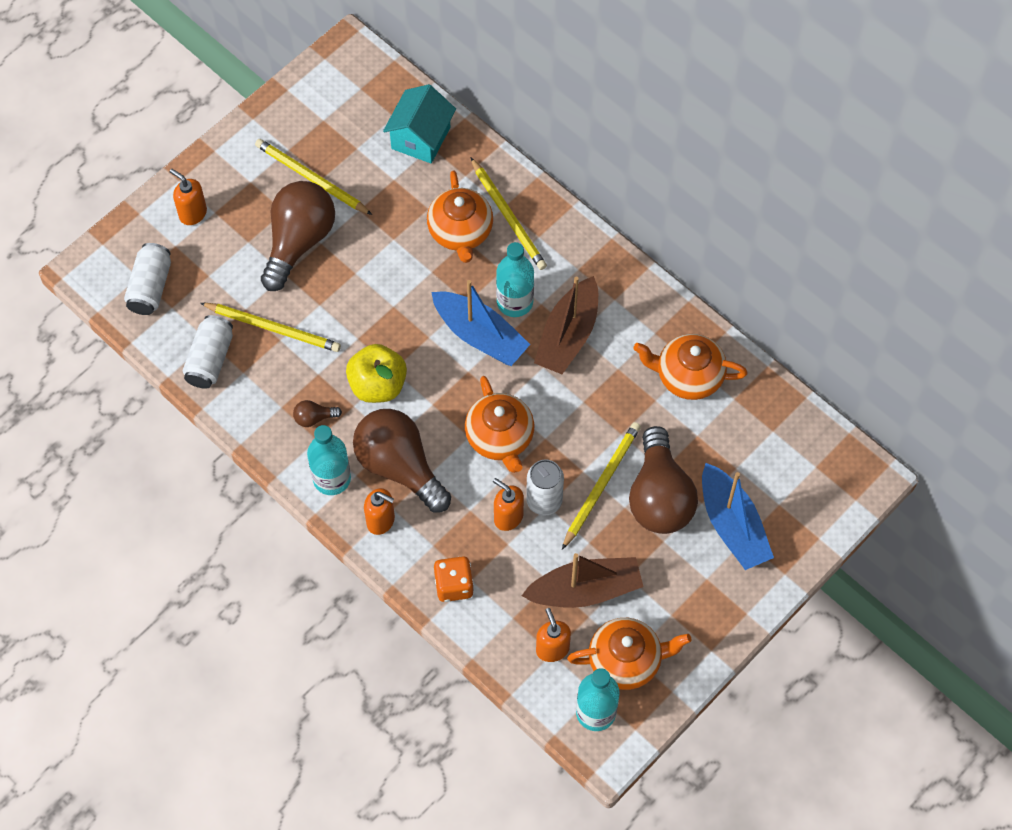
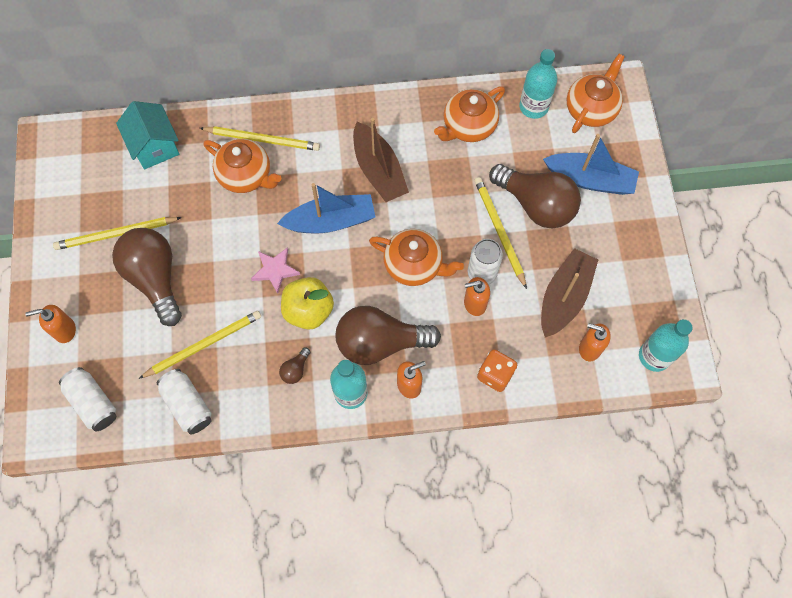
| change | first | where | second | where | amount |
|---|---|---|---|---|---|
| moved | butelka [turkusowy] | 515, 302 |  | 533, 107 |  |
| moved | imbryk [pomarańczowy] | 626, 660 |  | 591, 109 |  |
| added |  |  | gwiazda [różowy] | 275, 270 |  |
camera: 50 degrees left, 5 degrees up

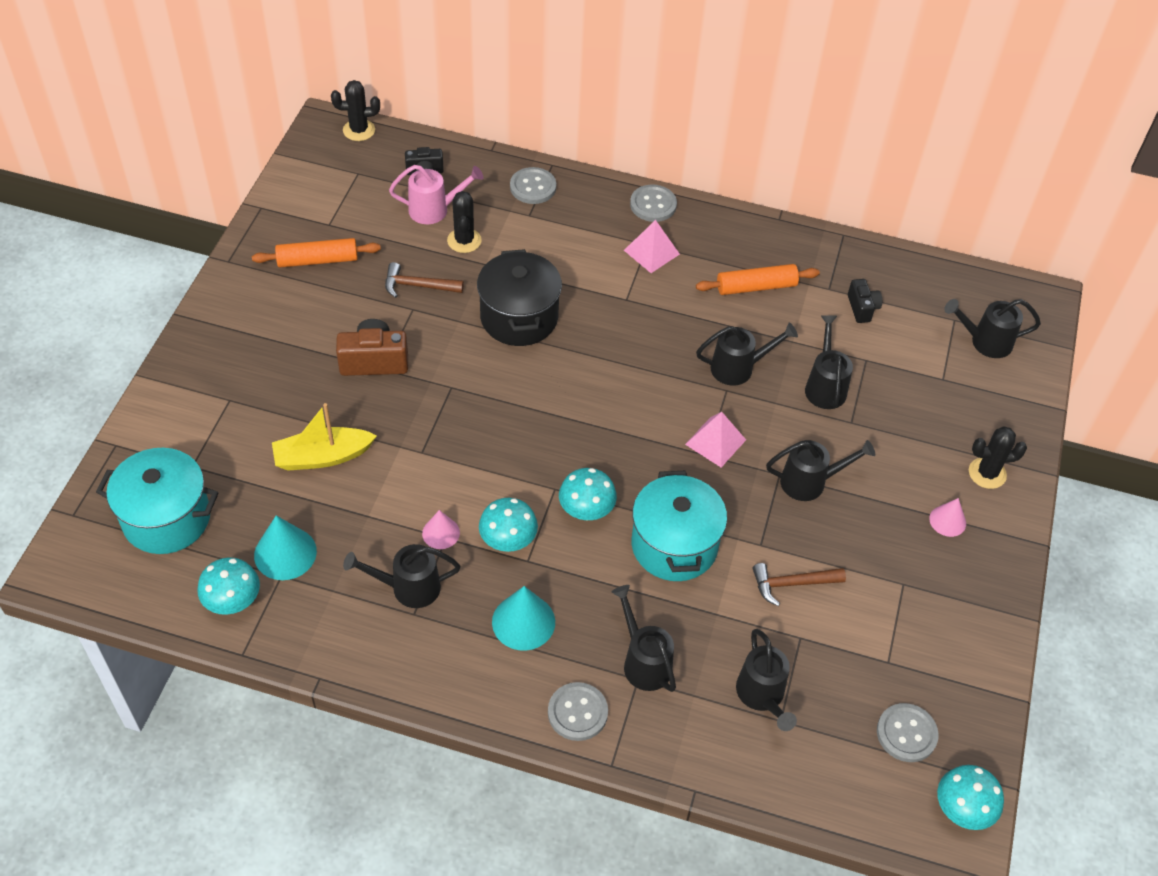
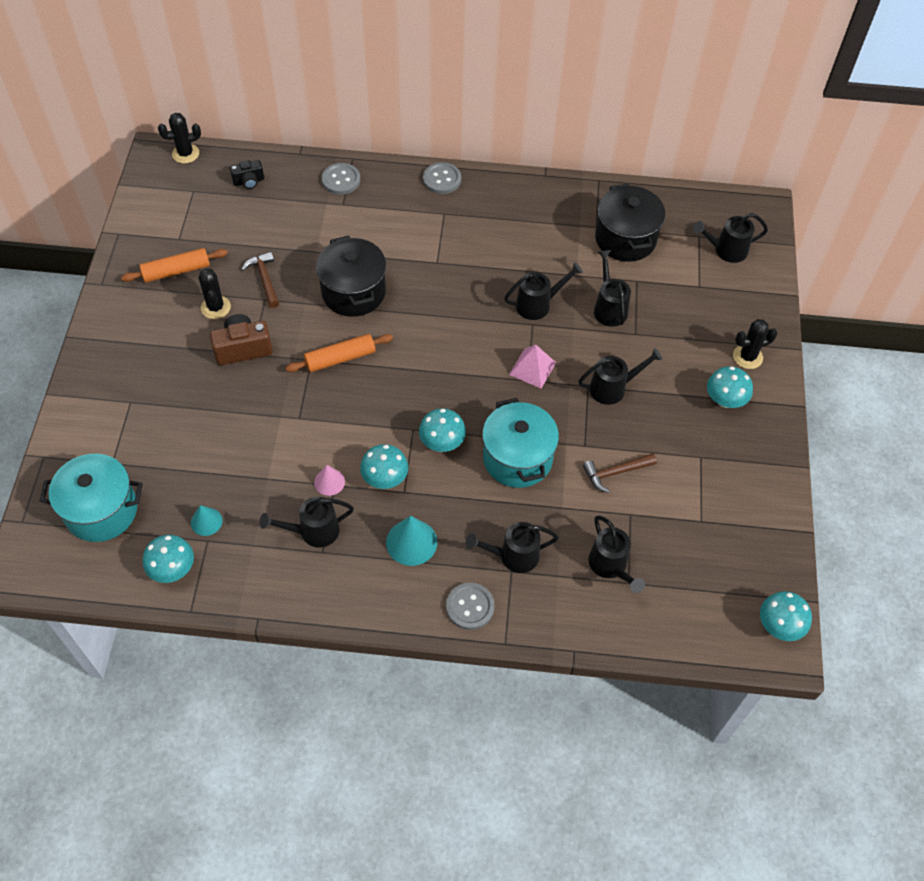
| change | first | where | second | where | amount |
|---|---|---|---|---|---|
| resized | stożek [turkusowy] | 285, 553 |  | 206, 521 | x0.62 |
| removed | łódka [żółty] | 323, 457 |  |  |  |
| turned | młotek [brązowy] | 417, 286 |  | 264, 279 | 75 degrees clockwise |
| removed | konewka [różowy] | 435, 210 |  |  |  |
| moved | kaktus [czarny] | 464, 241 |  | 215, 307 |  |
| turned | konewka [czarny] | 643, 661 |  | 513, 556 | 60 degrees counterclockwise |
| removed | piramida [różowy] | 651, 252 |  |  |  |
| moved | wałek do ciasta [pomarańczowy] | 756, 287 |  | 340, 358 |  |
| replaced | aparat fotograficzny [czarny] | 862, 308 | garnek [czarny] | 625, 239 |  |
| removed | guzik [szary] | 906, 733 |  |  |  |
| replaced | stożek [różowy] | 947, 521 | grzyb [turkusowy] | 725, 400 |  |
camera: 10 degrees left, 5 degrees up

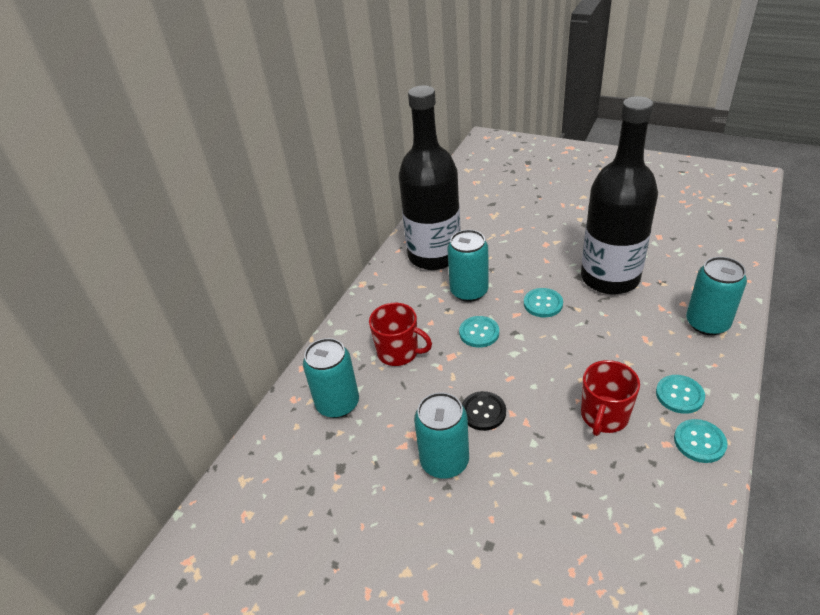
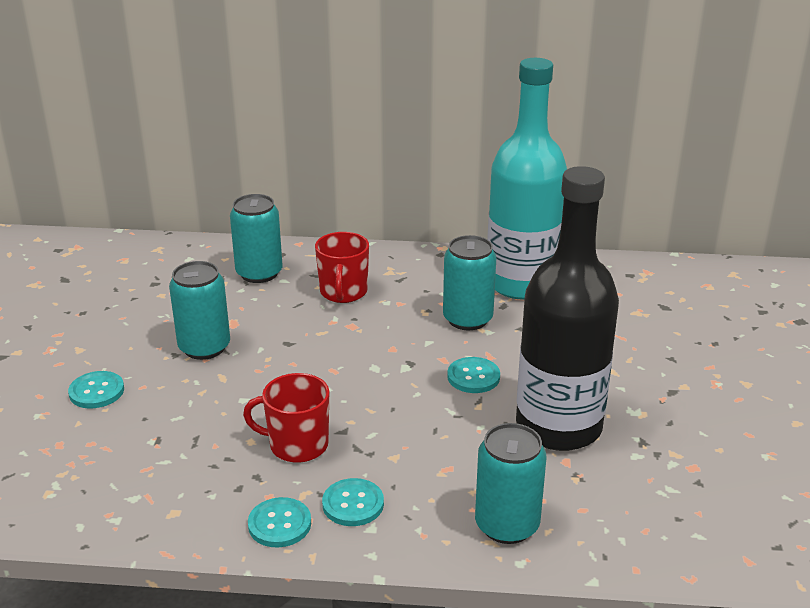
| change | first | where | second | where | amount |
|---|---|---|---|---|---|
| recoloured | butelka [czarny] | 434, 255 | butelka [turkusowy] | 521, 283 |  |
| moved | guzik [turkusowy] | 479, 333 |  | 96, 391 |  |
| removed | guzik [czarny] | 483, 412 |  |  |  |
camera: 65 degrees right, 10 degrees down

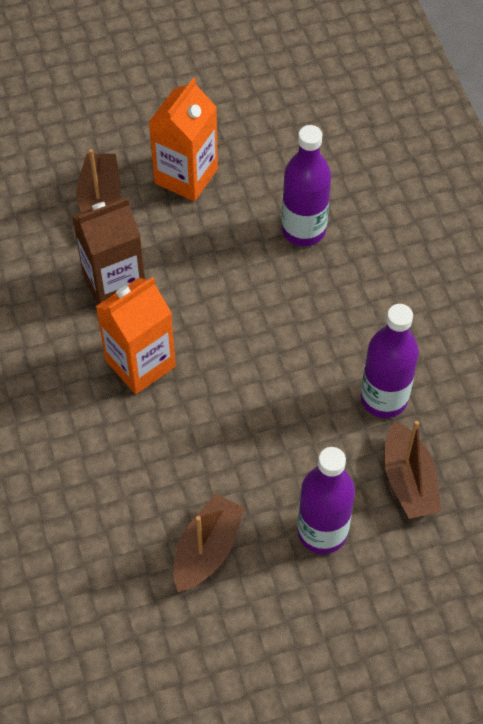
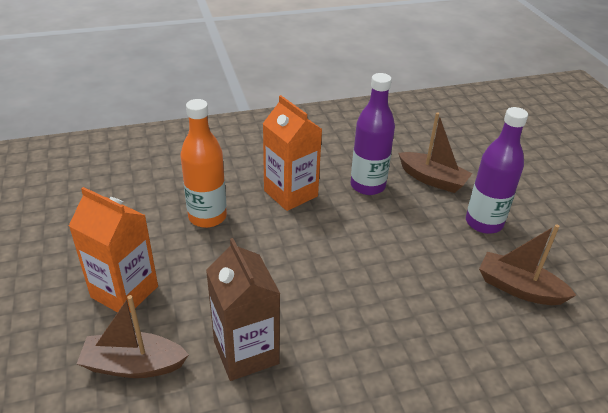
| change | first | where | second | where | amount |
|---|---|---|---|---|---|
| moved | karton mleka [pomarańczowy] | 140, 363 |  | 290, 193 |  |
| recoloured | butelka [fioletowy] | 303, 230 | butelka [pomarańczowy] | 207, 217 |  |
| turned | łódka [brązowy] | 408, 481 |  | 432, 179 | 45 degrees clockwise |
camera: 90 degrees left, 20 degrees down

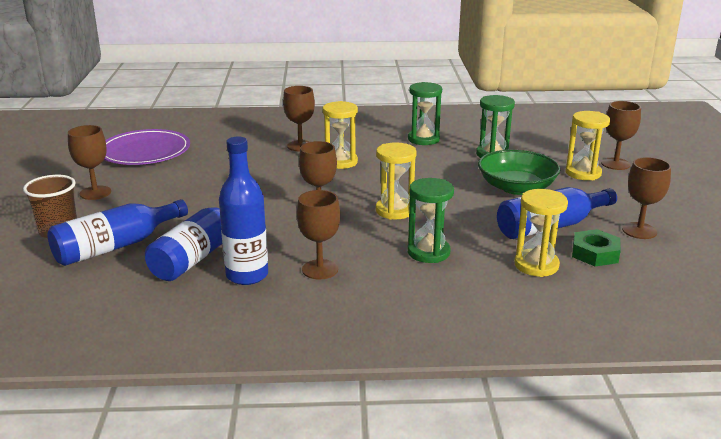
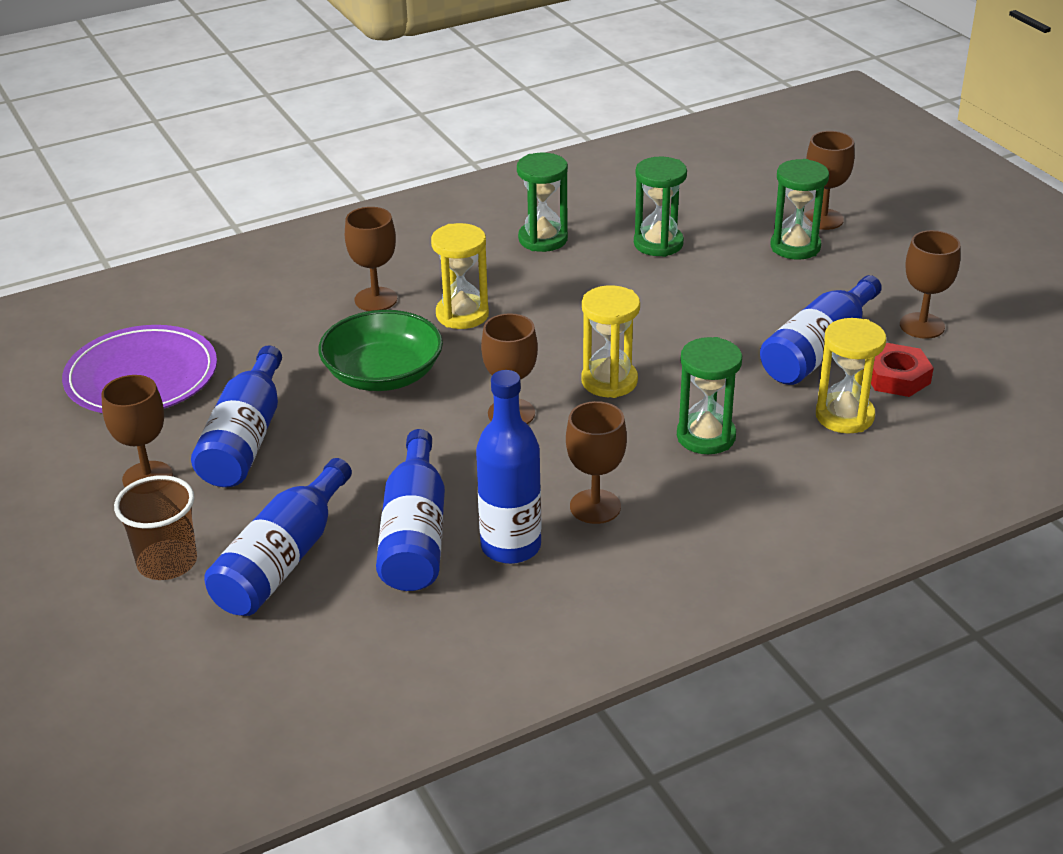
| change | first | where | second | where | amount |
|---|---|---|---|---|---|
| moved | miska [zielony] | 516, 187 |  | 383, 374 |  |
| recoloured | klepsydra [żółty] | 583, 173 | klepsydra [zielony] | 795, 247 |  |
| recoloured | nakrętka [zielony] | 595, 253 | nakrętka [czerwony] | 896, 377 |  |
| added |  |  | butelka [niebieski] | 245, 439 |  |
camera: 25 degrees left, 10 degrees up

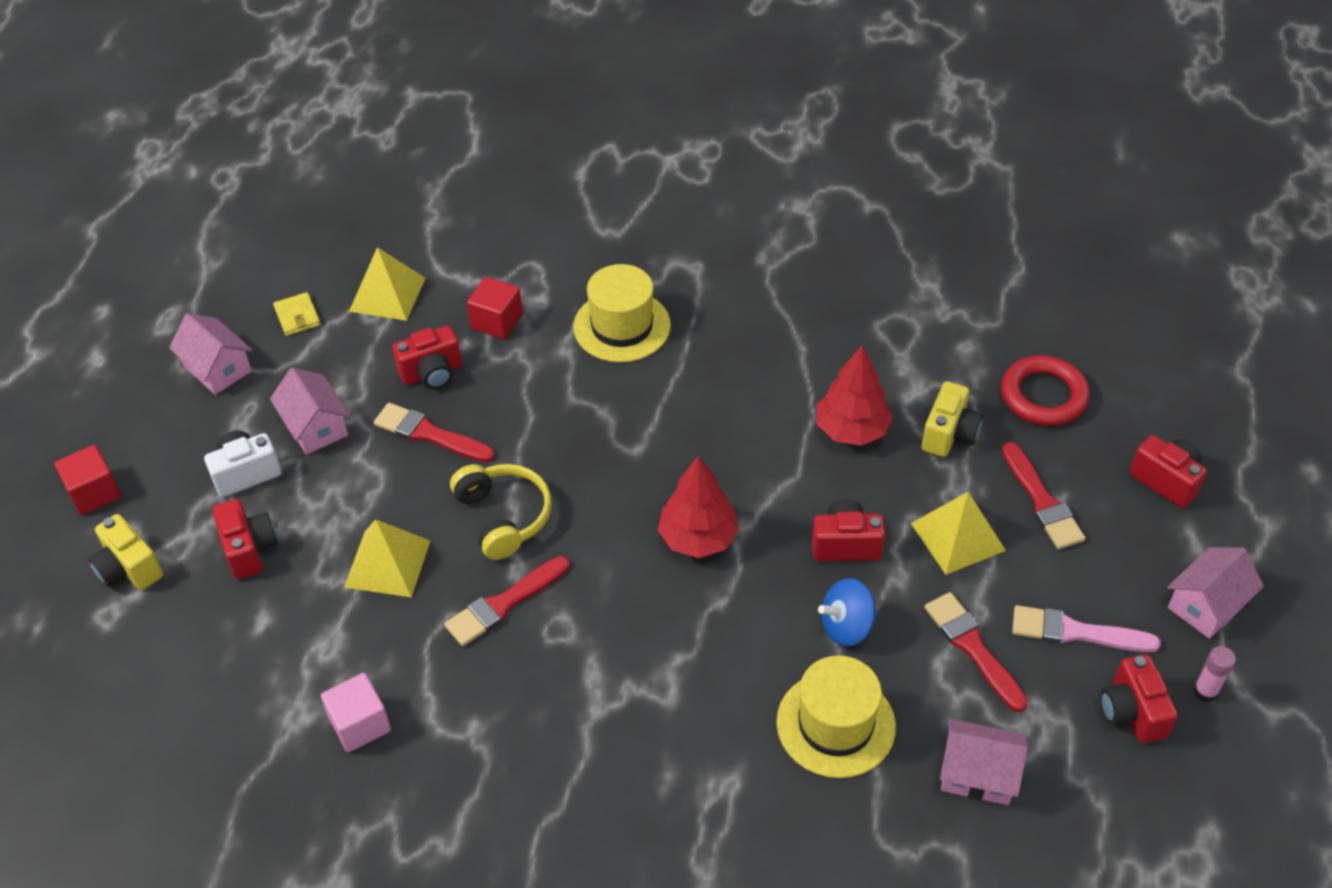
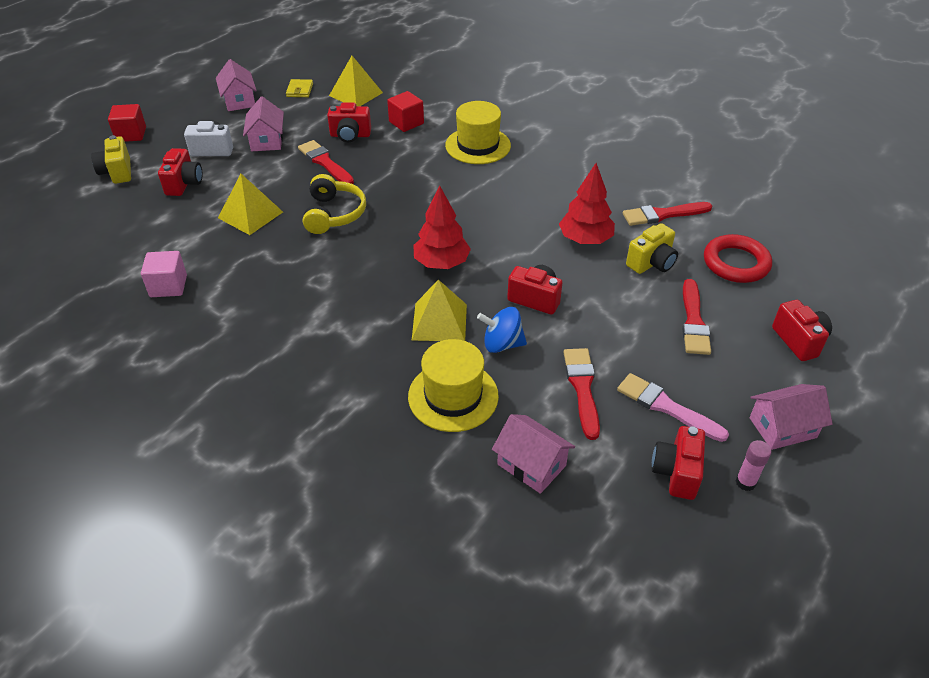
| change | first | where | second | where | amount |
|---|---|---|---|---|---|
| moved | pędzel [czerwony] | 504, 603 |  | 663, 214 |  |
| moved | piramida [żółty] | 958, 536 |  | 439, 322 |  |
camera: 25 degrees right, 5 degrees down

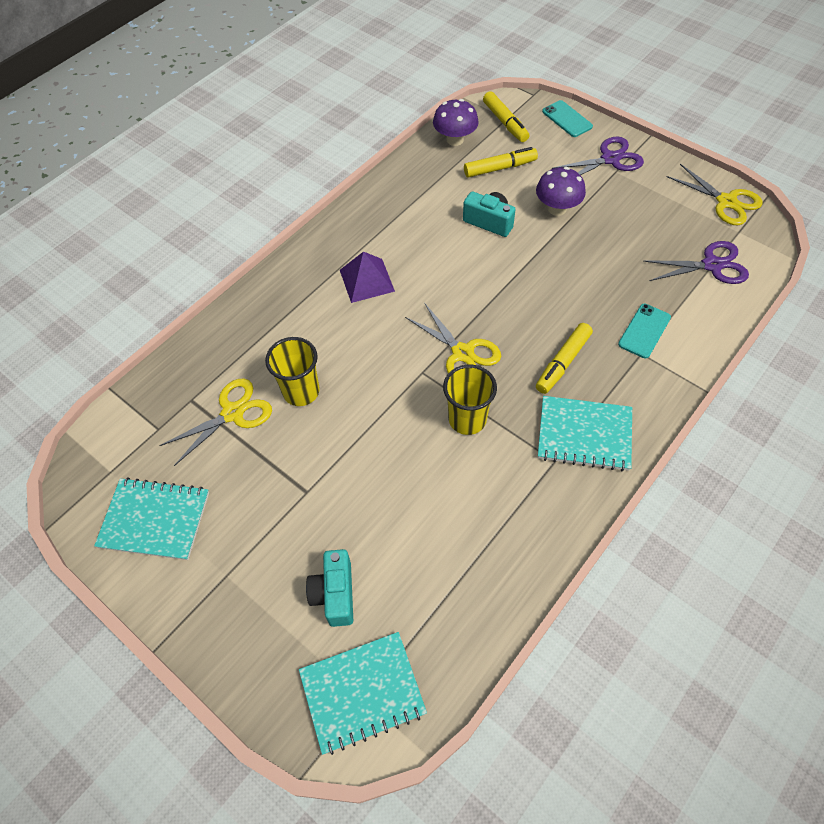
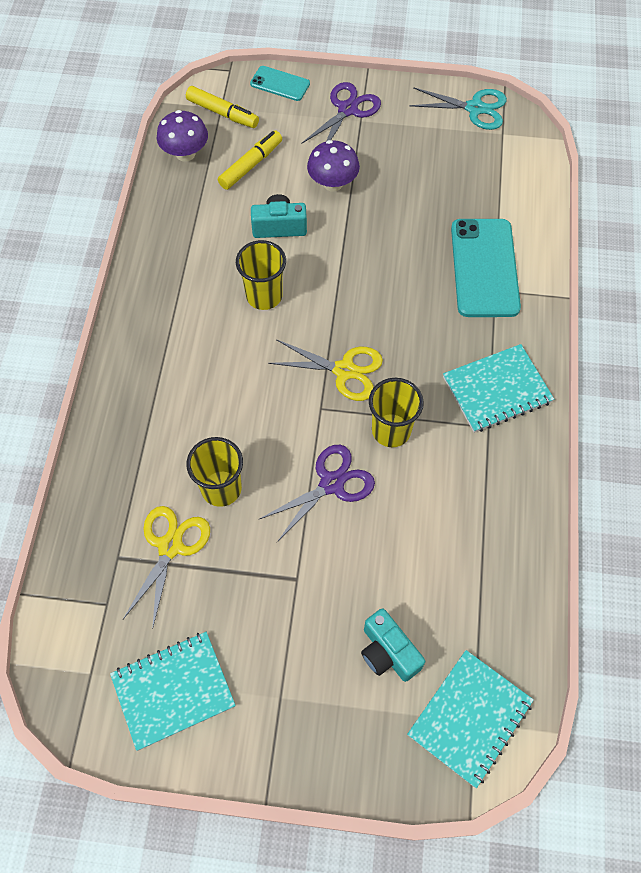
| change | first | where | second | where | amount |
|---|---|---|---|---|---|
| removed | piramida [fioletowy] | 366, 280 |  |  |  |
| removed | flamaster [żółty] | 563, 362 |  |  |  |
| resized | telefon [turkusowy] | 644, 331 |  | 484, 268 | x1.87 |
| moved | nożyczki [fioletowy] | 712, 265 |  | 331, 484 |  |
| recoloured | nożyczki [żółty] | 726, 202 | nożyczki [turkusowy] | 475, 108 |  |
| added |  |  | szklanka [żółty] | 264, 296 |  |
camera: 35 degrees left, 5 degrees up

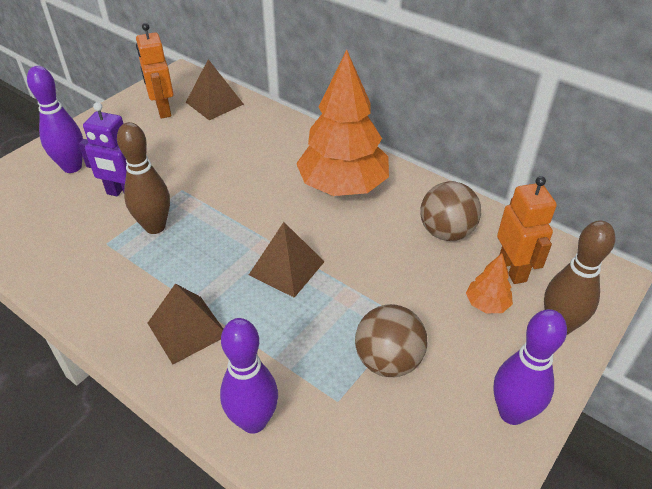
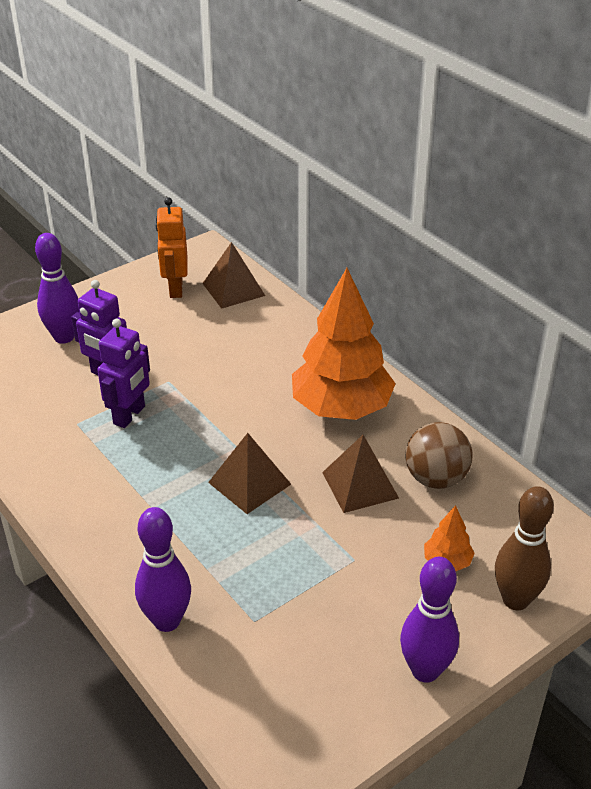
| change | first | where | second | where | amount |
|---|---|---|---|---|---|
| replaced | kręgiel [brązowy] | 155, 226 | robot [fioletowy] | 129, 415 |  |
| moved | piramida [brązowy] | 187, 329 |  | 360, 485 |  |
| removed | piłka [brązowy] | 388, 360 |  |  |  |
| removed | robot [pomarańczowy] | 513, 269 |  |  |  |
camera: 15 degrees right, 5 degrees down

